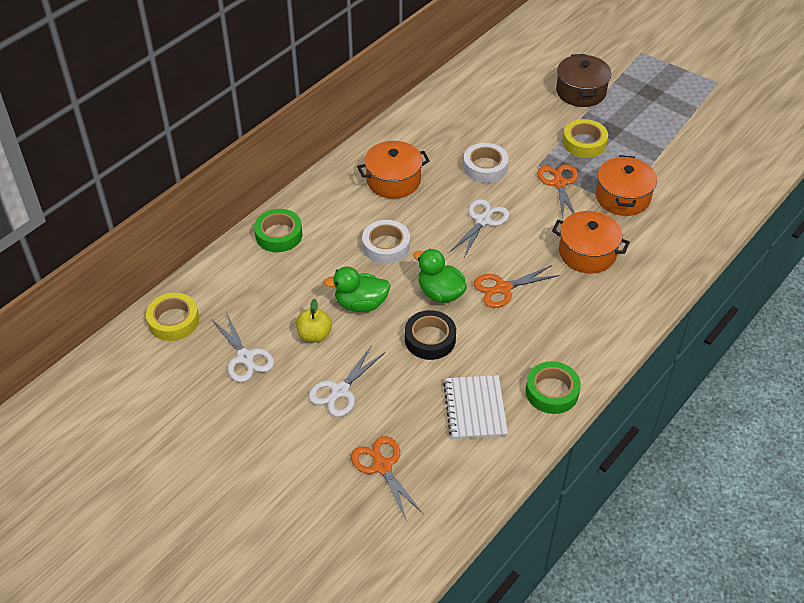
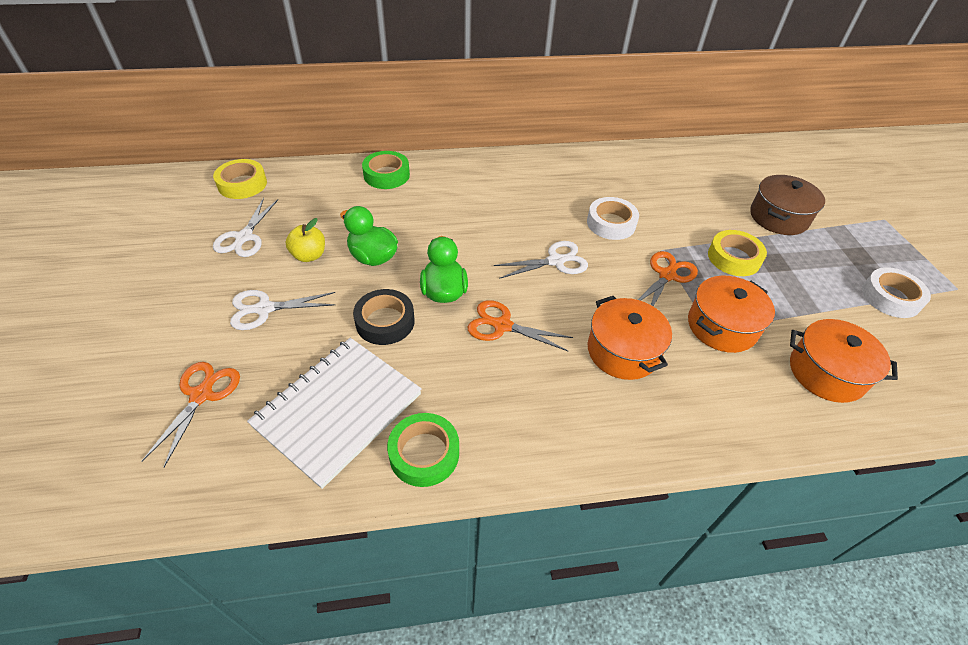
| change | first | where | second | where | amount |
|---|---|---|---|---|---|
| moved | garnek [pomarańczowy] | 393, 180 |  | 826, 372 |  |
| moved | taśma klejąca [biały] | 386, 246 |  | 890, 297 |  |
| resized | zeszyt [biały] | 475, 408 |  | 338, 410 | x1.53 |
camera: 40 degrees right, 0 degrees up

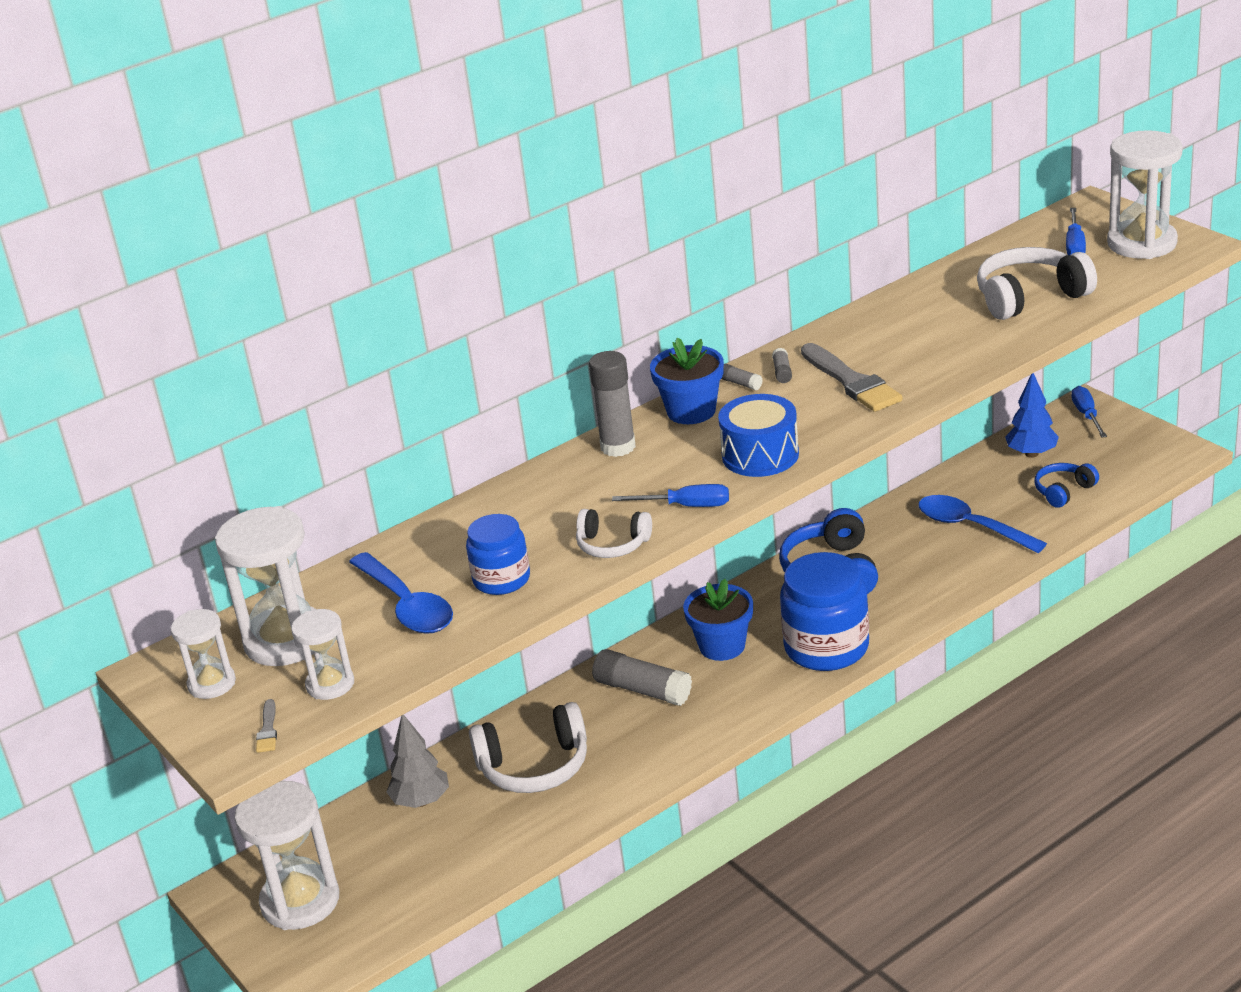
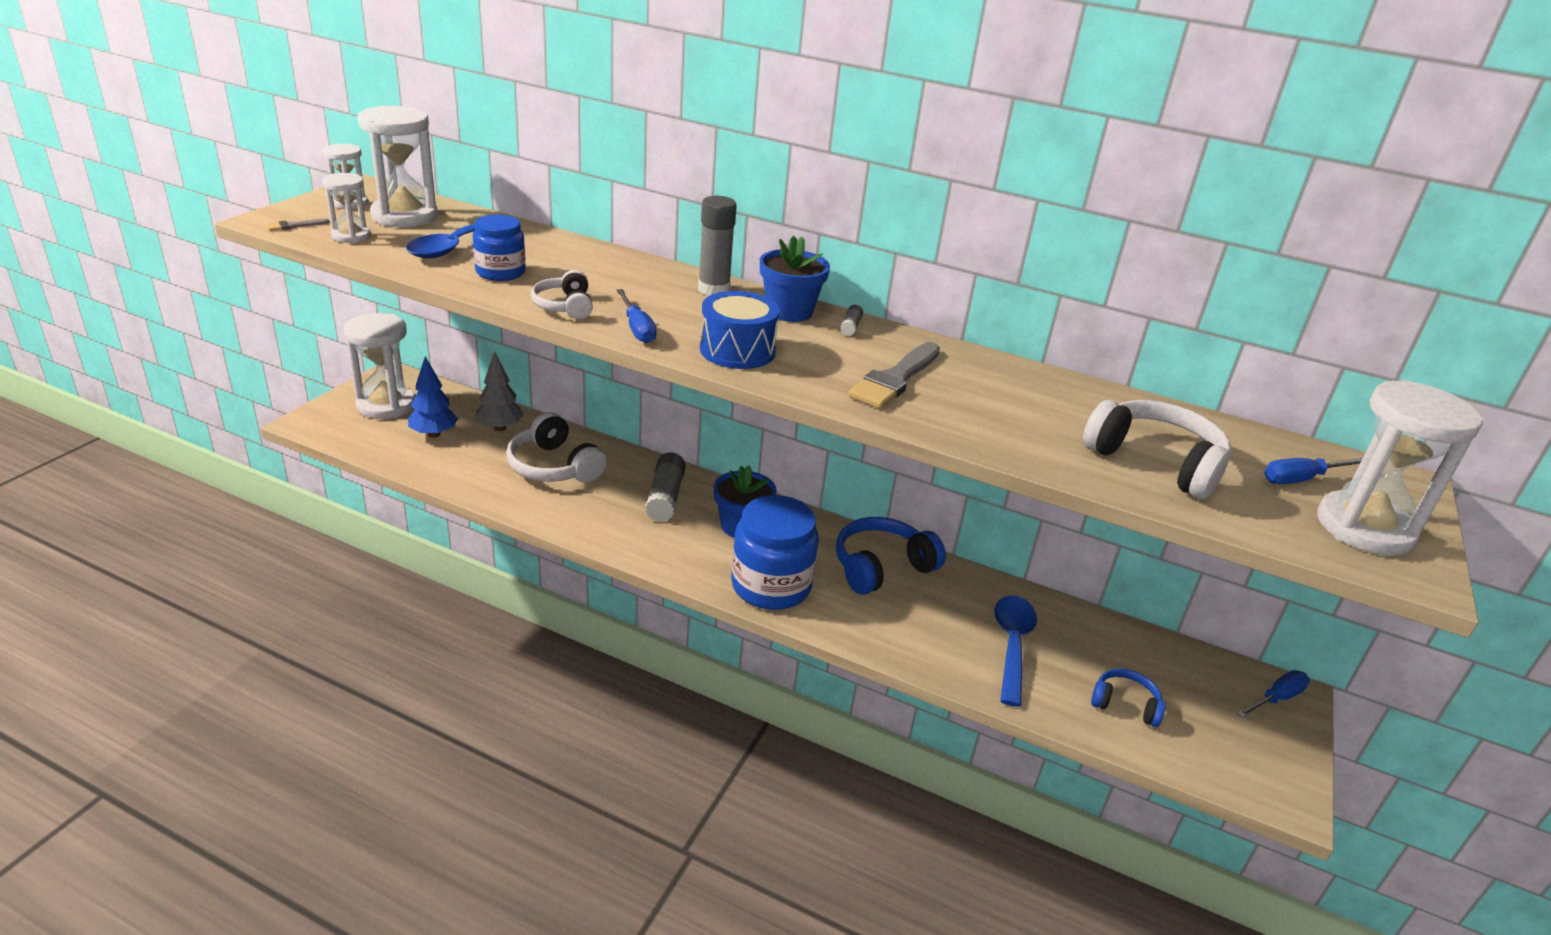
| change | first | where | second | where | amount |
|---|---|---|---|---|---|
| removed | klej w sztyfcie [szary] | 782, 372 |  |  |  |
| moved | drzewko [niebieski] | 1031, 454 |  | 434, 434 |  |
camera: 55 degrees right, 0 degrees up

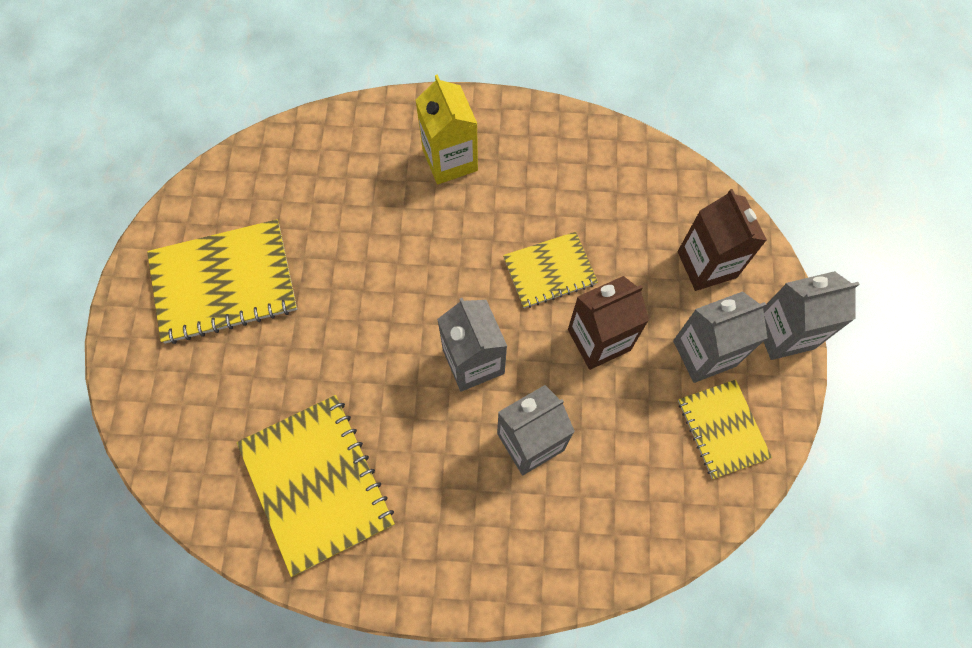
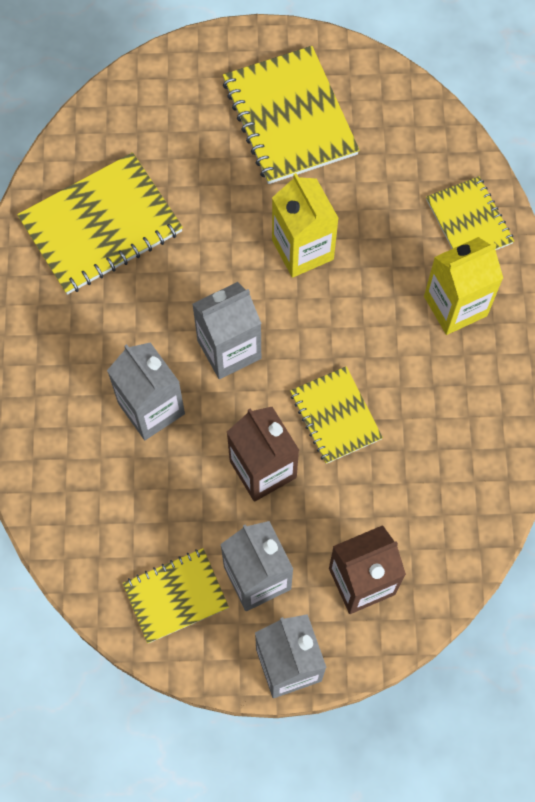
| change | first | where | second | where | amount |
|---|---|---|---|---|---|
| added |  |  | karton mleka [żółty] | 302, 250 |  |
| added |  |  | zeszyt [żółty] | 469, 221 |  |
camera: 85 degrees right, 0 degrees up

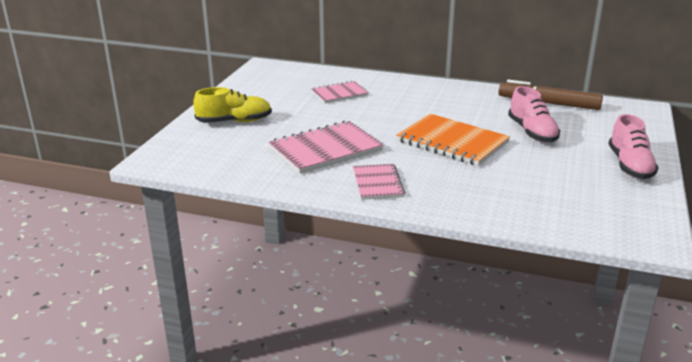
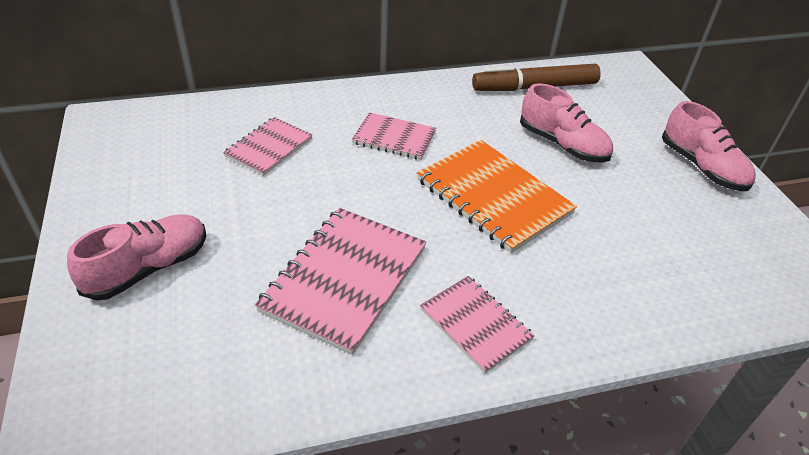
| change | first | where | second | where | amount |
|---|---|---|---|---|---|
| recoloured | but [żółty] | 234, 121 | but [różowy] | 148, 268 |  |
| turned | zeszyt [pomarańczowy] | 452, 142 |  | 493, 197 | 45 degrees clockwise |
| added |  |  | zeszyt [różowy] | 394, 138 |  |
camera: 35 degrees left, 15 degrees up

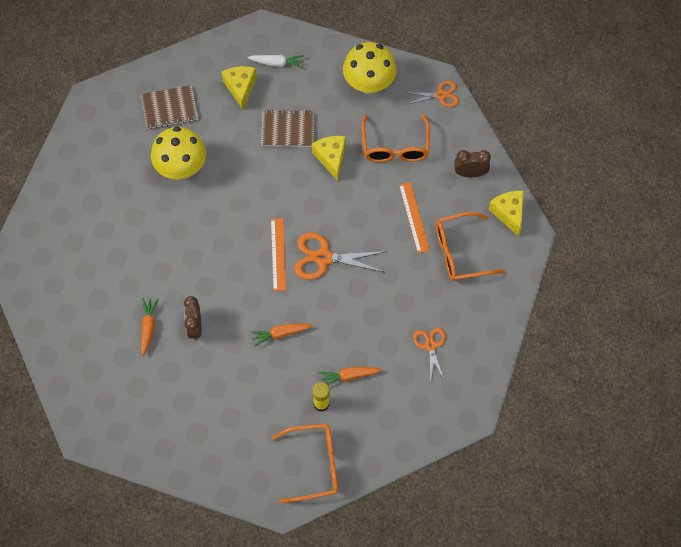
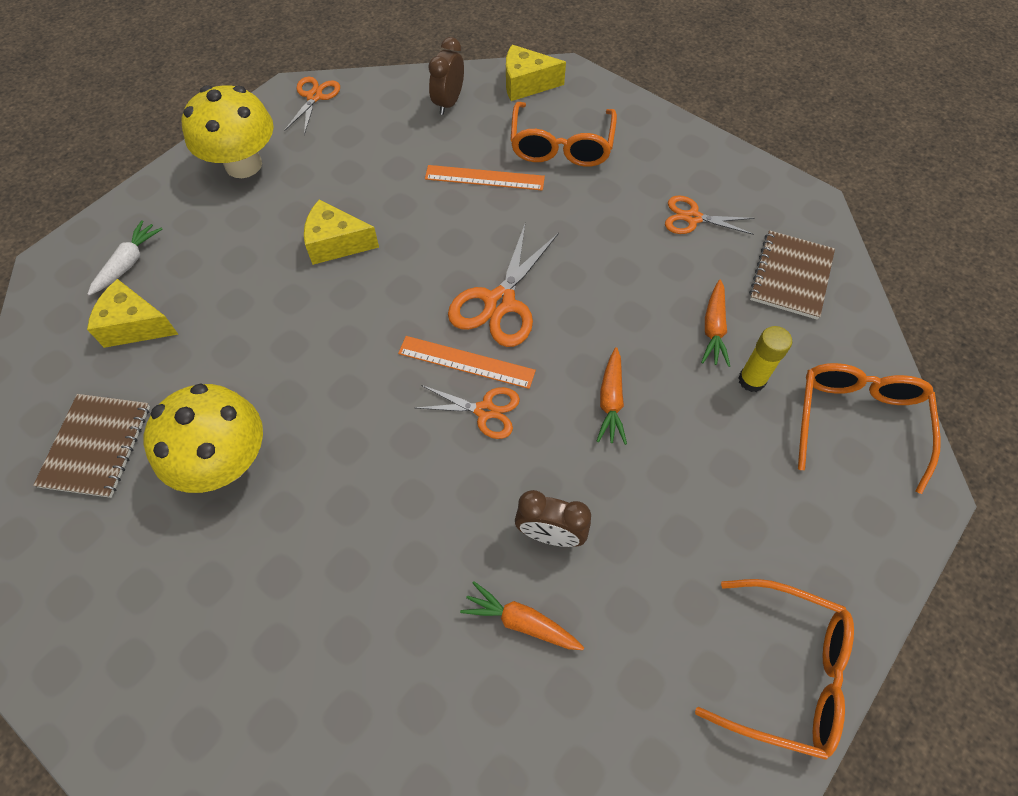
| change | first | where | second | where | amount |
|---|---|---|---|---|---|
| moved | zeszyt [brązowy] | 288, 129 |  | 791, 276 |  |
| moved | okulary [pomarańczowy] | 395, 147 |  | 786, 672 |  |
| added |  |  | nożyczki [pomarańczowy] | 485, 411 |  |
camera: 70 degrees left, 5 degrees down

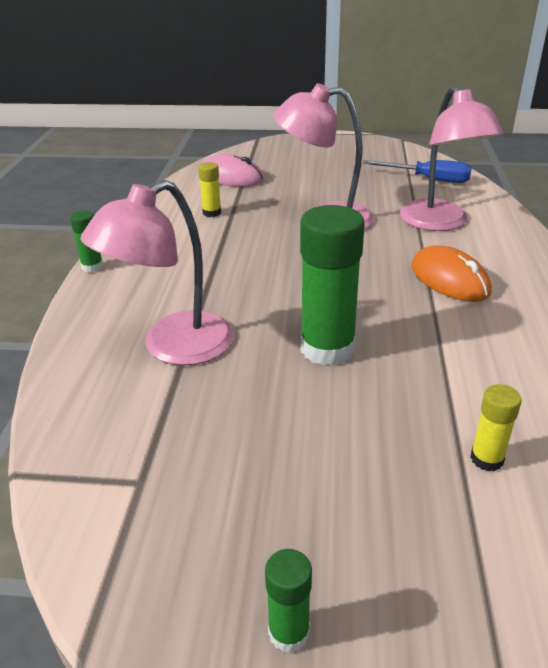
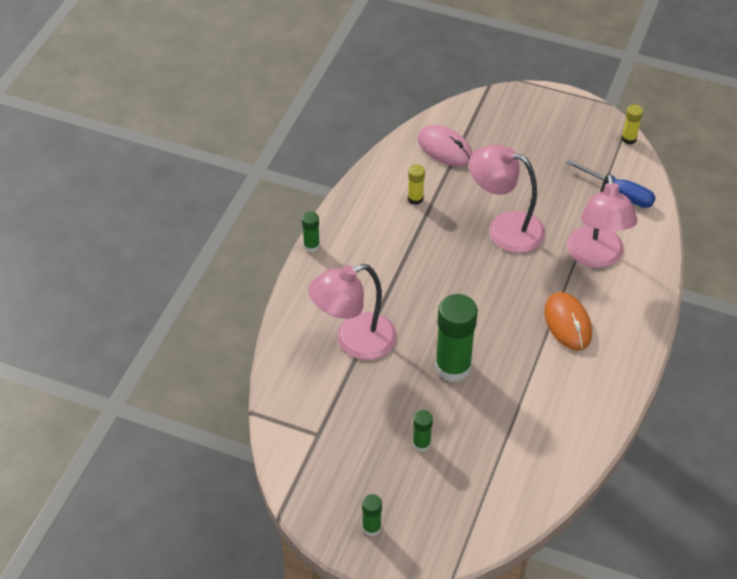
| change | first | where | second | where | amount |
|---|---|---|---|---|---|
| moved | klej w sztyfcie [żółty] | 486, 459 |  | 629, 139 |  |
| added |  |  | klej w sztyfcie [zielony] | 421, 444 |  |
camera: 15 degrees right, 15 degrees up

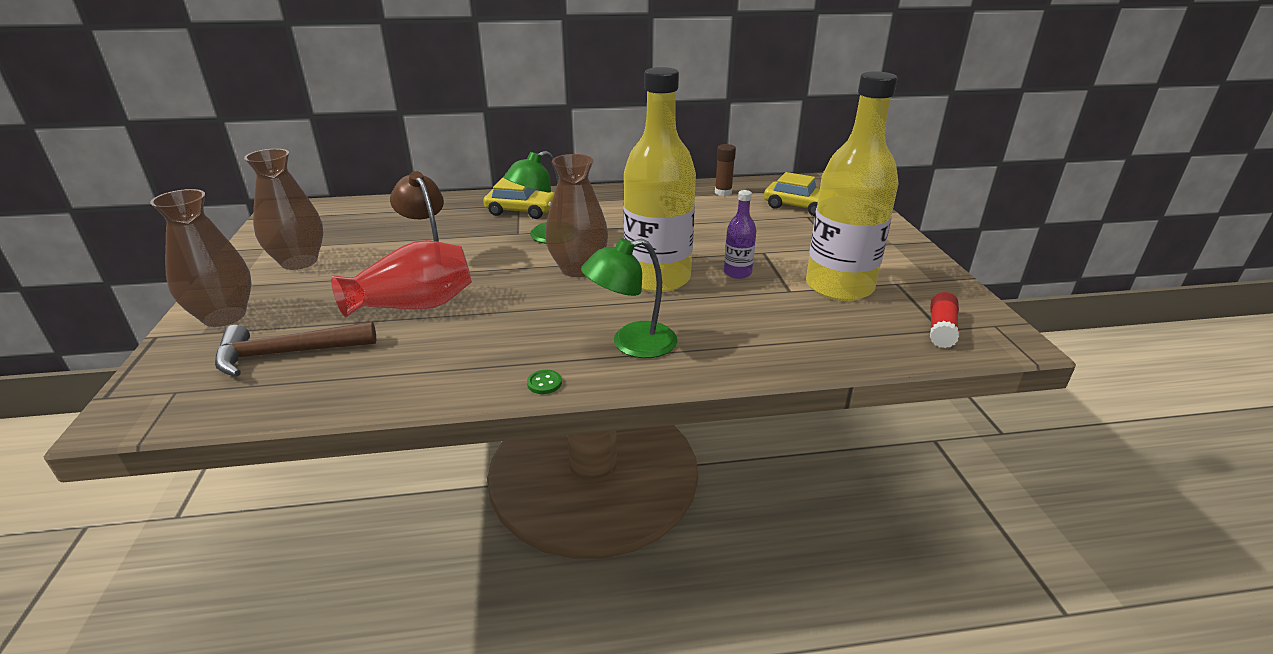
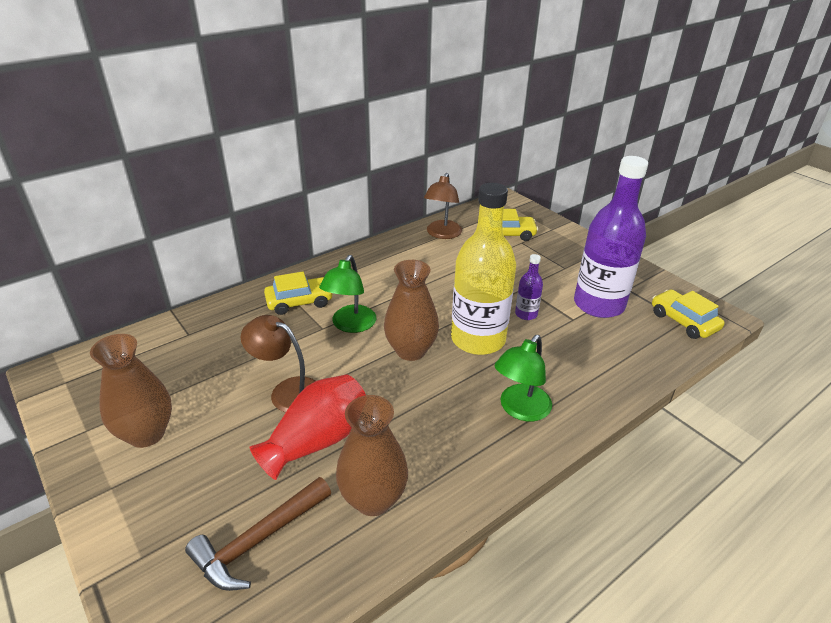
| change | first | where | second | where | amount |
|---|---|---|---|---|---|
| moved | wazon [brązowy] | 224, 316 |  | 373, 499 |  |
| removed | guzik [zielony] | 544, 383 |  |  |  |
| replaced | klej w sztyfcie [brązowy] | 723, 192 | lampka [brązowy] | 442, 234 |  |
| recoloured | butelka [żółty] | 839, 287 | butelka [fioletowy] | 598, 304 |  |
| replaced | klej w sztyfcie [czerwony] | 941, 329 | samochód [żółty] | 683, 321 |  |
camera: 30 degrees left, 5 degrees up

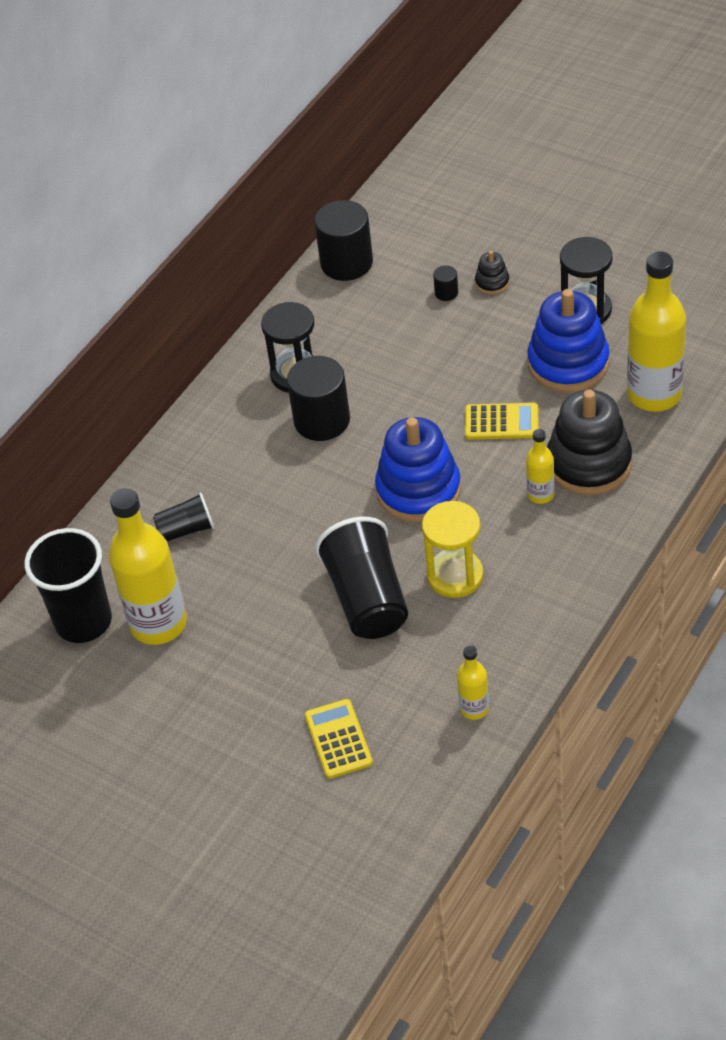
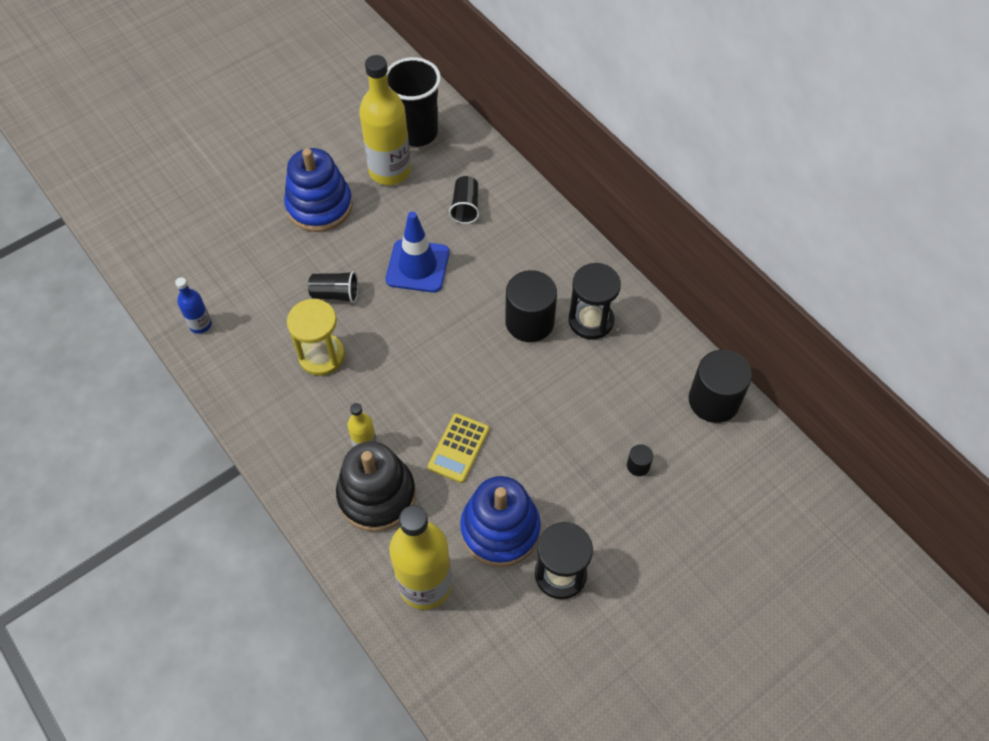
| change | first | where | second | where | amount |
|---|---|---|---|---|---|
| removed | kalkulator [żółty] | 338, 739 |  |  |  |
| resized | szklanka [czarny] | 367, 599 |  | 335, 294 | x0.53 |
| moved | zabawka nakładanka [niebieski] | 418, 490 |  | 319, 206 |  |
| recoloured | butelka [żółty] | 474, 708 | butelka [niebieski] | 200, 325 |  |
| removed | zabawka nakładanka [czarny] | 492, 282 |  |  |  |
| added |  |  | pachołek [niebieski] | 417, 266 |  |
camera: 105 degrees right, 10 degrees up

